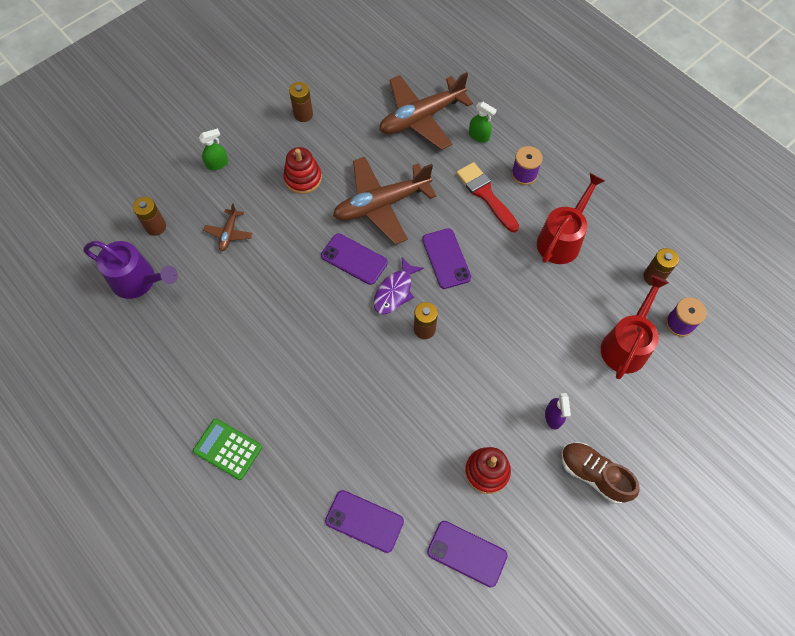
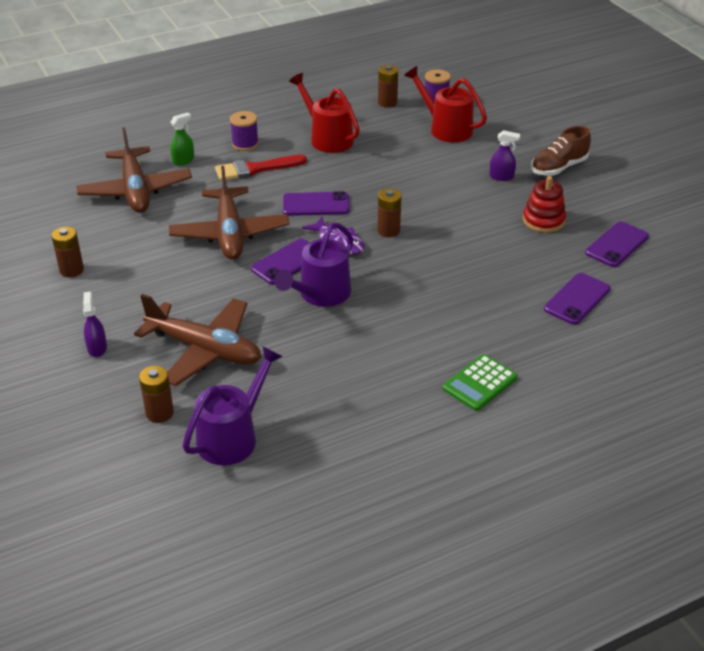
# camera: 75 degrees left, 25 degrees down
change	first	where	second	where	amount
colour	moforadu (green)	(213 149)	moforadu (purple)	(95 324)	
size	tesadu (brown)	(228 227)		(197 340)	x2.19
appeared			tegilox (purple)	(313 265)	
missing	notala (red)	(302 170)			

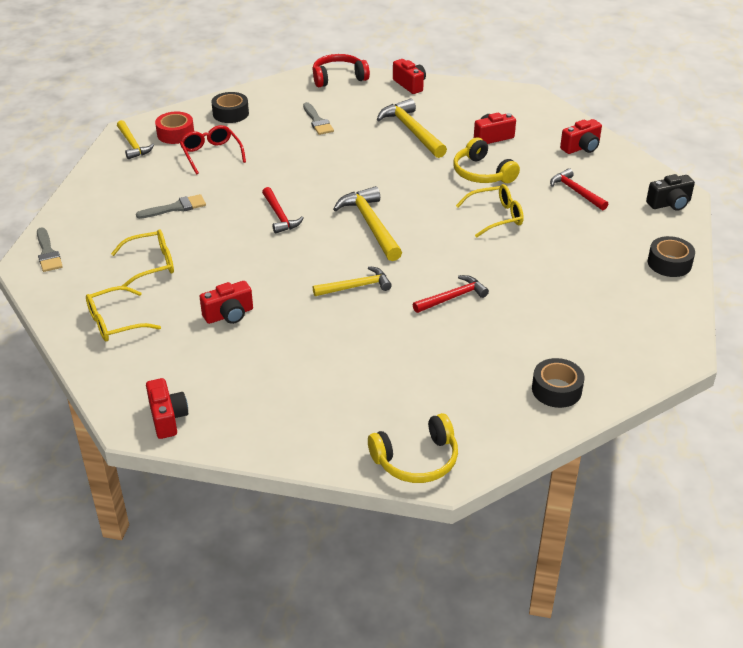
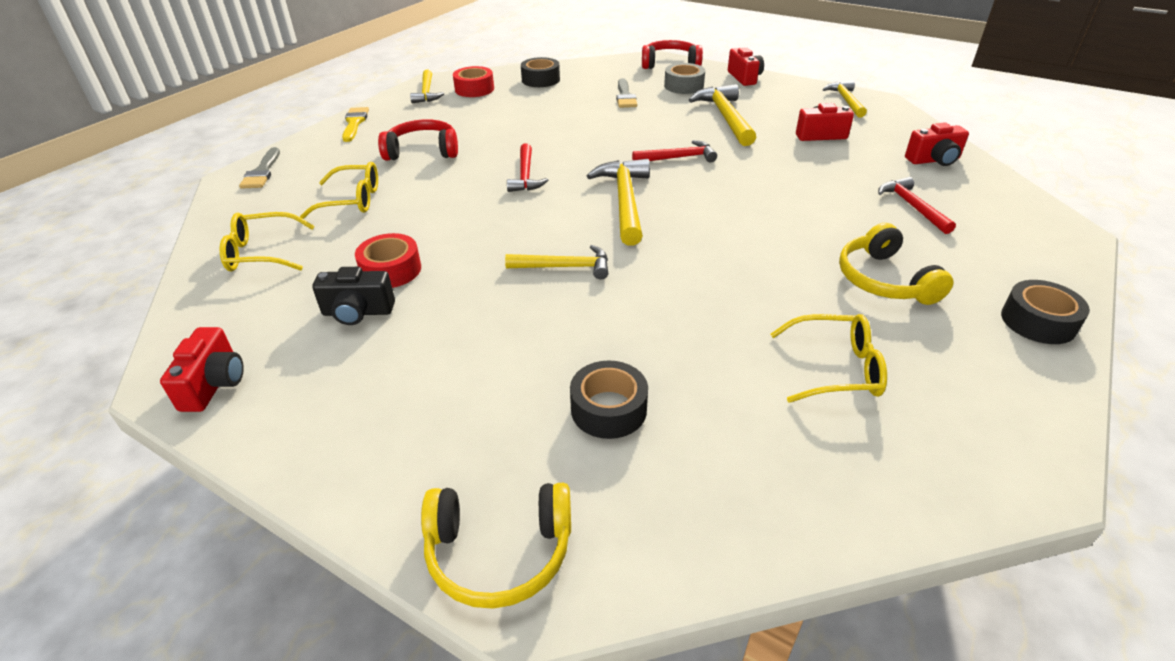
# camera: 20 degrees right, 0 degrees up
change	first	where	second	where	amount
relocated	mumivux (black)	(670 192)		(353 296)	
appeared			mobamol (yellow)	(355 124)	
exchanged	mumivux (red)	(226 302)	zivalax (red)	(388 260)	
exchanged	mobamol (grey)	(171 206)	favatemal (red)	(418 140)	
relocated	zivalax (black)	(558 383)		(609 399)	
relocated	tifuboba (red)	(451 294)		(674 151)	
appeared			zivalax (grey)	(684 78)	
relocated	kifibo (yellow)	(490 210)		(829 358)	
appeared			tifuboba (yellow)	(845 99)	
relocated	favatemal (yellow)	(486 160)		(896 264)	
missing	kifibo (red)	(212 150)			

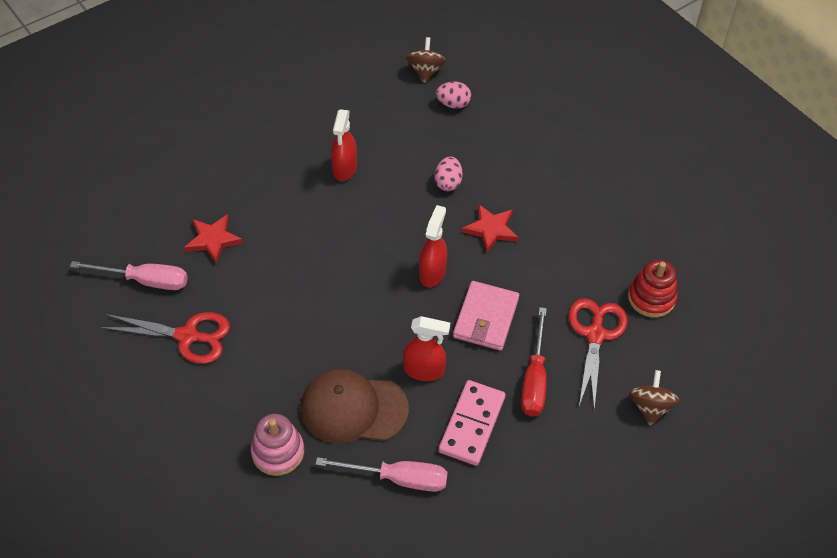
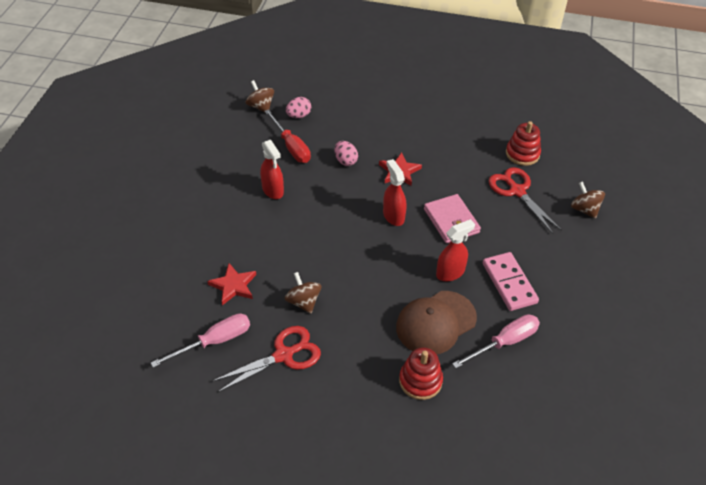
# camera: 40 degrees left, 5 degrees down
change	first	where	second	where	amount
relocated	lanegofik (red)	(534 362)		(287 136)	
appeared			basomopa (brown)	(303 293)	
colour	notala (pink)	(277 445)	notala (red)	(421 373)	

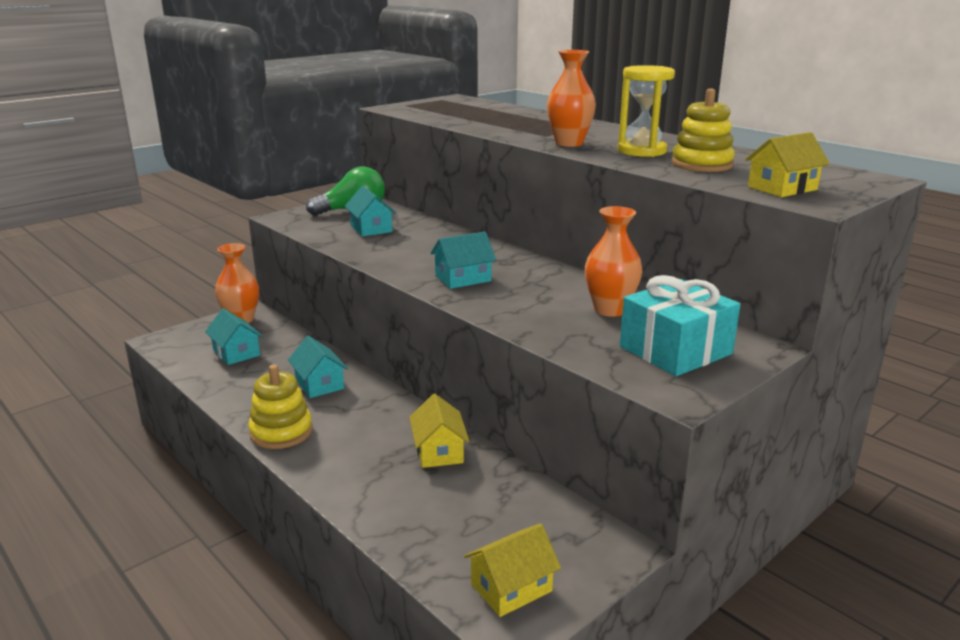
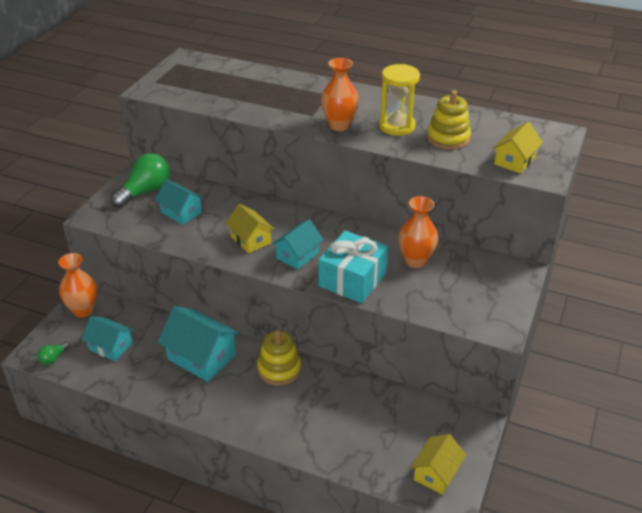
# camera: 25 degrees left, 15 degrees up
change	first	where	second	where	amount
appeared			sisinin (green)	(53 353)	
size	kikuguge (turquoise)	(318 367)		(199 344)	x1.58
relocated	kikuguge (yellow)	(439 431)		(250 228)	
relocated	notala (yellow)	(280 407)		(279 357)	
relocated	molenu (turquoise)	(680 325)		(353 267)	

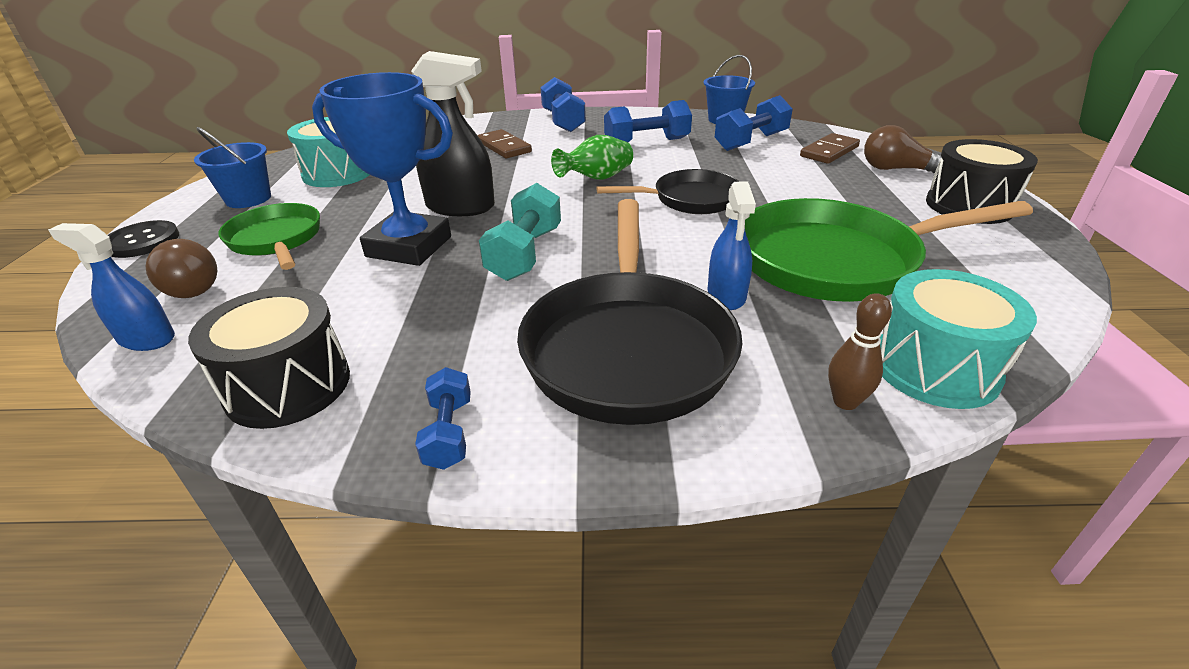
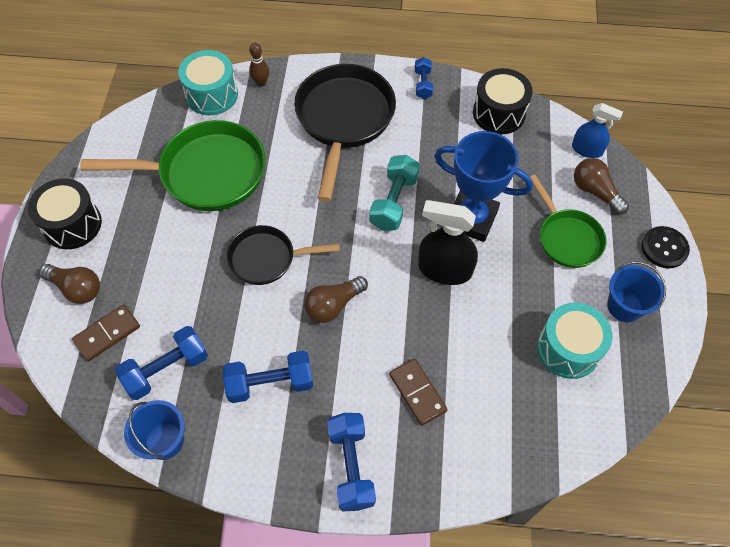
# camera: 175 degrees left, 25 degrees up
change	first	where	second	where	amount
exchanged	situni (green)	(592 157)	sisinin (brown)	(336 299)	
missing	moforadu (blue)	(732 246)			

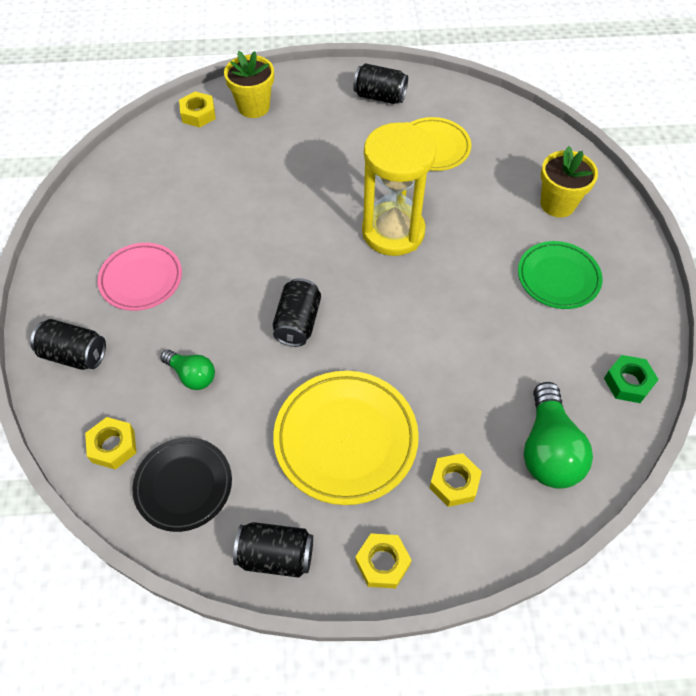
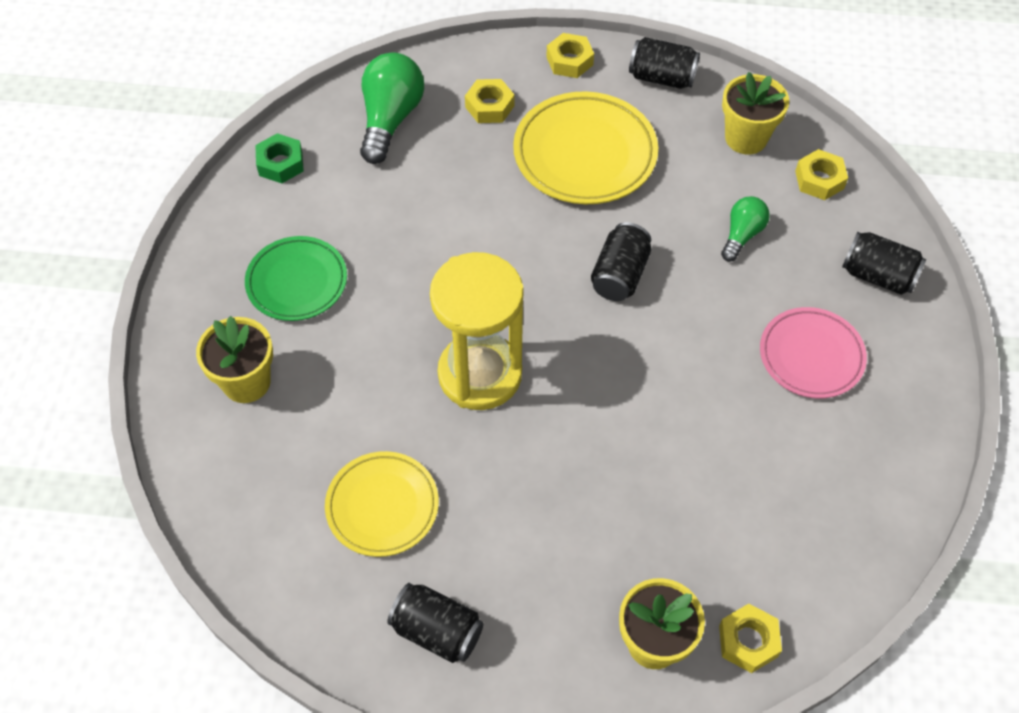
# camera: 170 degrees left, 0 degrees up
change	first	where	second	where	amount
spun	sisinin (green)	(187 370)		(745 229)	75 degrees clockwise
exchanged	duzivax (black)	(182 484)	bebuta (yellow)	(755 113)	

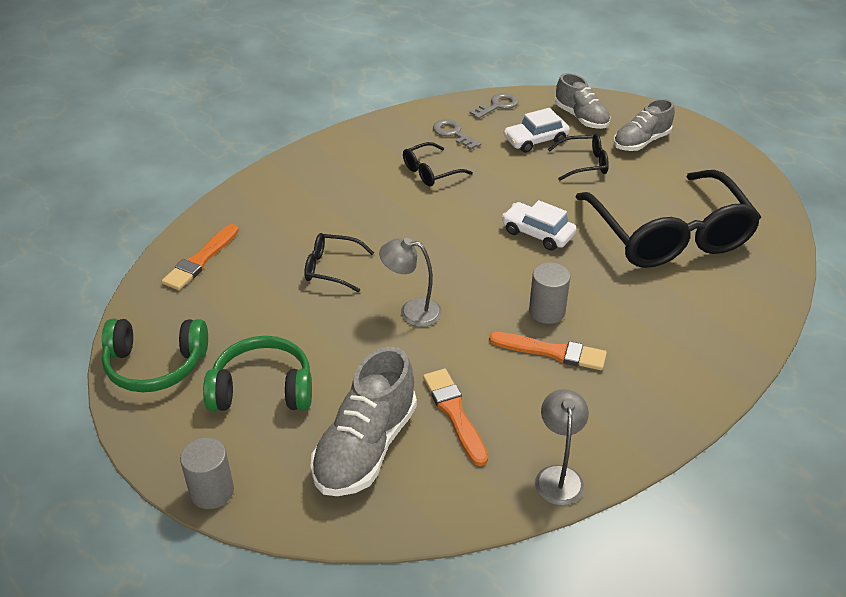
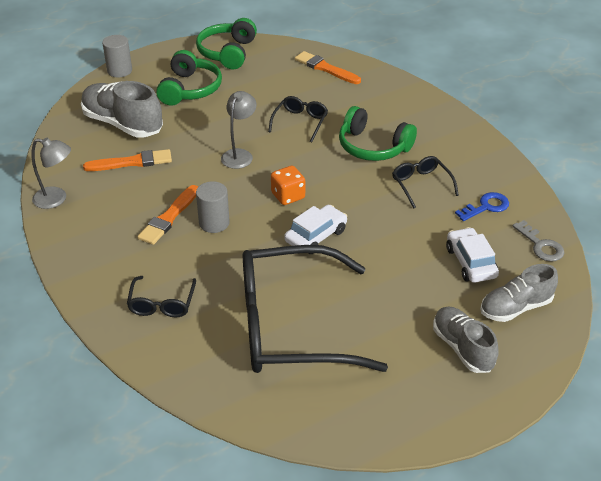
# camera: 100 degrees right, 0 degrees up
change	first	where	second	where	amount
relocated	kifibo (black)	(578 157)		(161 296)	
appeared			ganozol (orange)	(288 185)	
appeared			favatemal (green)	(378 133)	
colour	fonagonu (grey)	(457 134)	fonagonu (blue)	(482 206)	

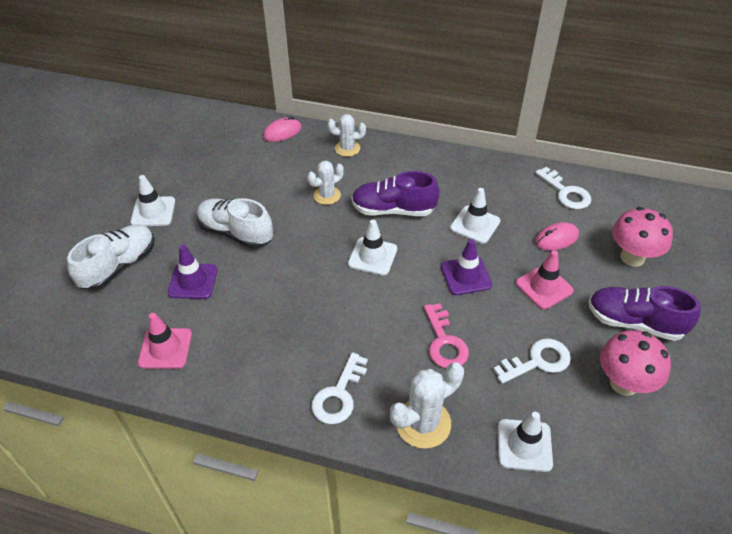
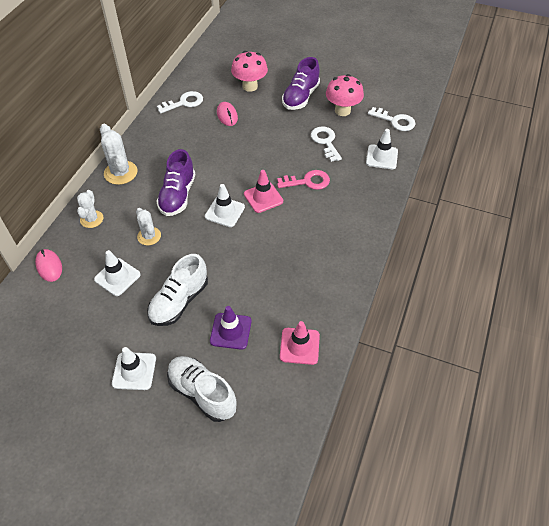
# camera: 85 degrees left, 5 degrees up
change	first	where	second	where	amount
relocated	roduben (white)	(475 216)		(117 273)	
relocated	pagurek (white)	(427 405)		(119 154)	
relocated	roduben (pink)	(545 279)		(263 191)	
relocated	fonagonu (white)	(339 388)		(392 119)	
missing	roduben (purple)	(466 267)			

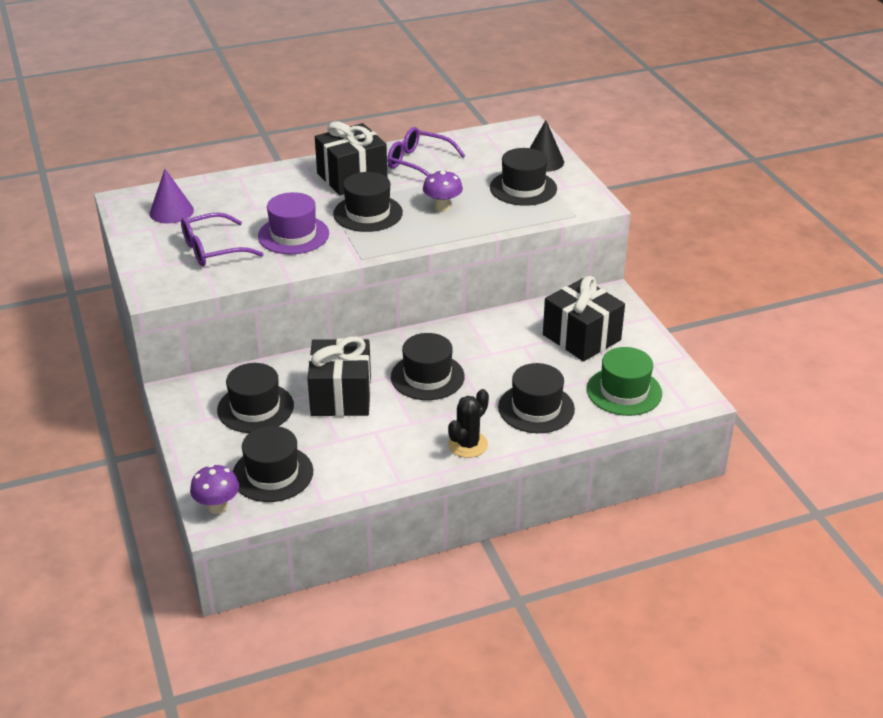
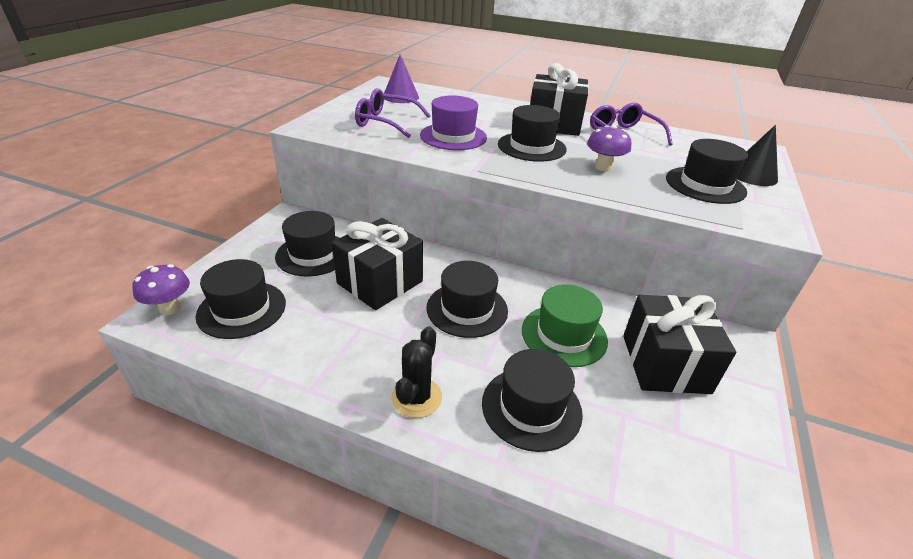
# camera: 40 degrees right, 0 degrees up
change	first	where	second	where	amount
spun	pagurek (black)	(468 423)		(417 372)	60 degrees counterclockwise
relocated	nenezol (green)	(624 381)		(565 325)	

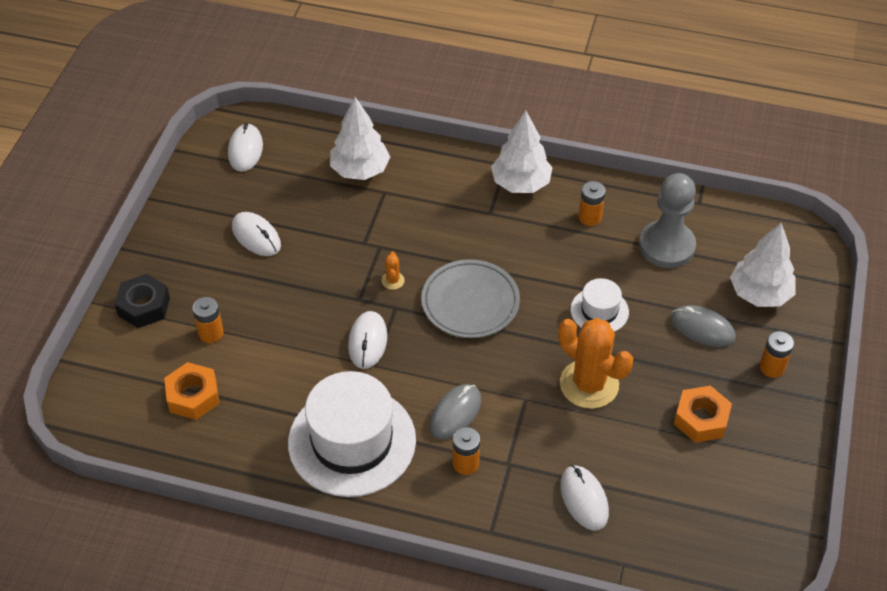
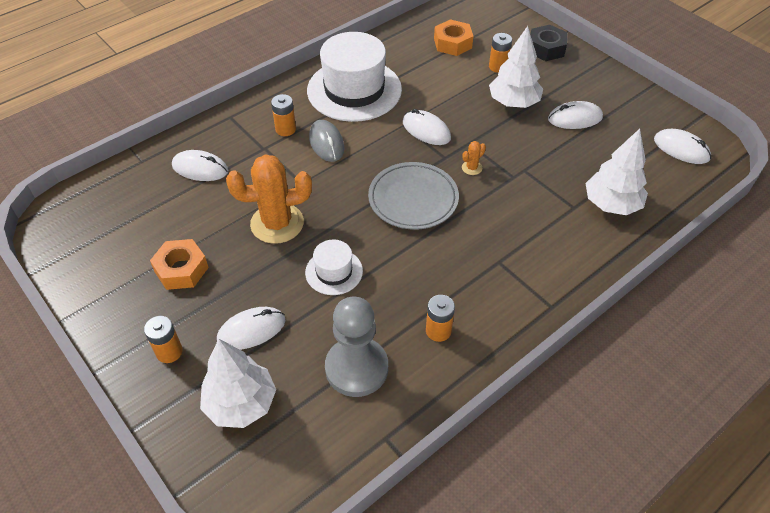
# camera: 125 degrees right, 0 degrees up
change	first	where	second	where	amount
colour	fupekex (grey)	(703 326)	fupekex (white)	(251 328)	
spun	pagurek (orange)	(393 270)		(474 158)	75 degrees counterclockwise
relocated	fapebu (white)	(522 151)		(516 67)	

